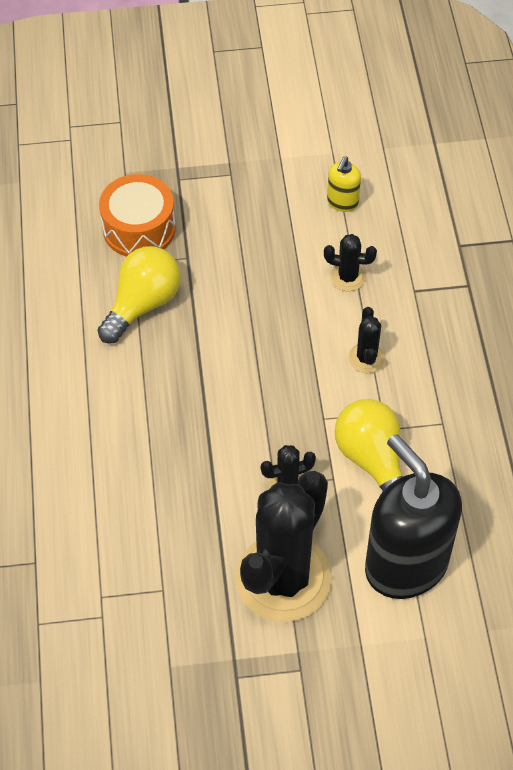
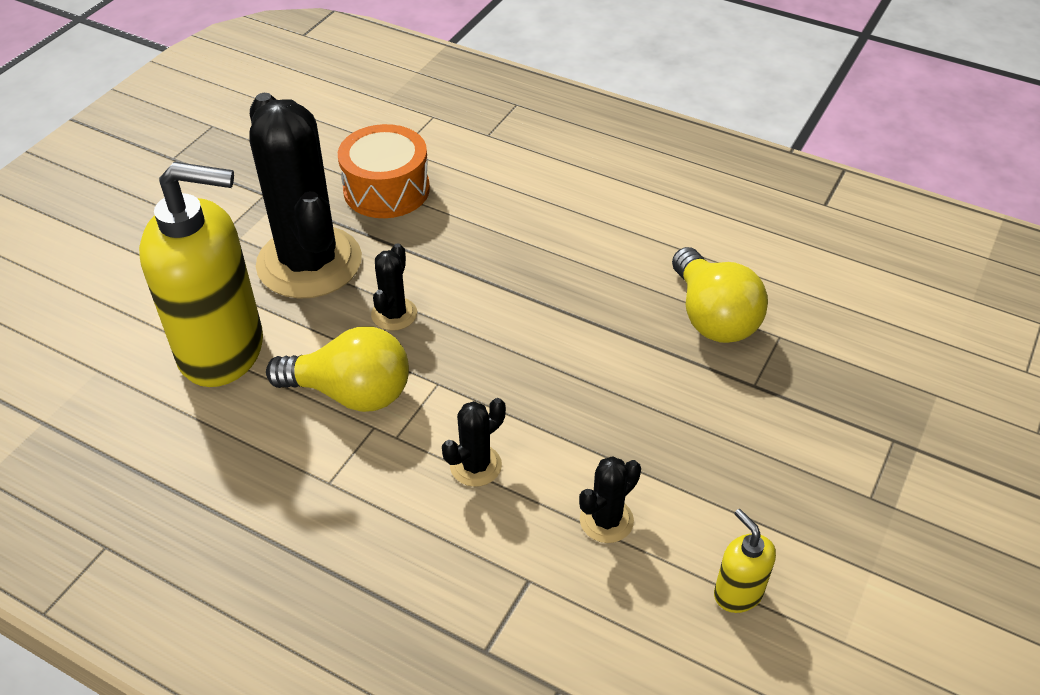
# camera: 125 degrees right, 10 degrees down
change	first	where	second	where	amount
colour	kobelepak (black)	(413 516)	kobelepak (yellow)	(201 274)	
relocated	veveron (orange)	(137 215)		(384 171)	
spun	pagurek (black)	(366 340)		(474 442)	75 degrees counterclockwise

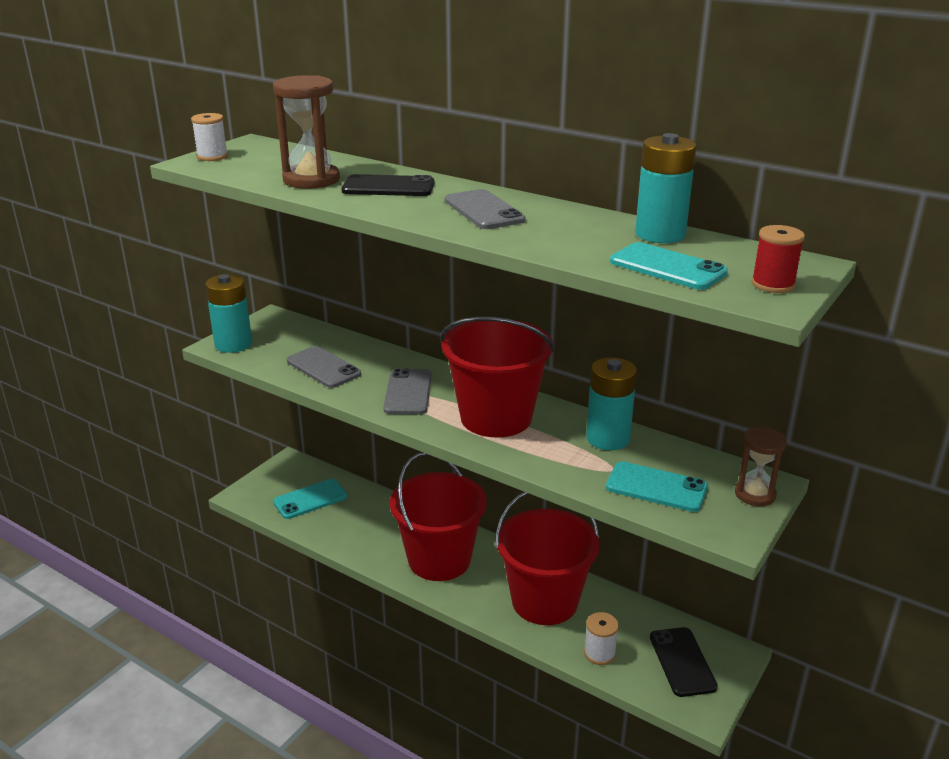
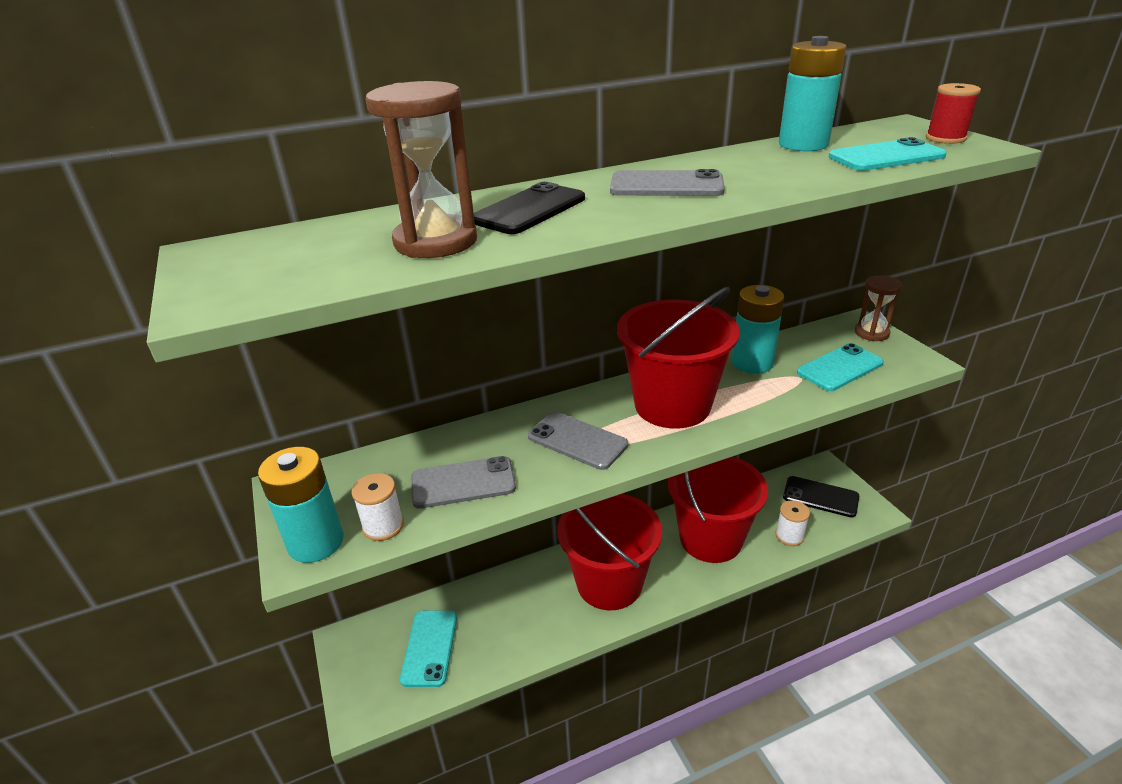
# camera: 55 degrees left, 5 degrees up
change	first	where	second	where	amount
relocated	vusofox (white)	(209 137)		(378 507)	

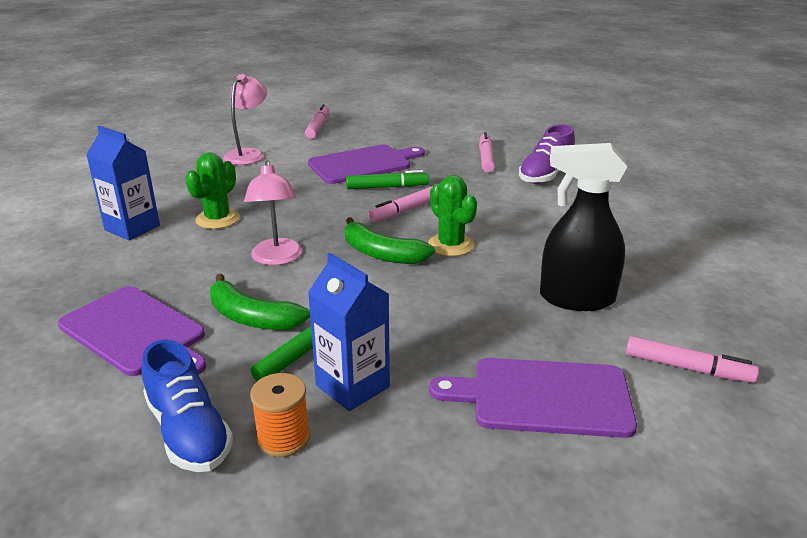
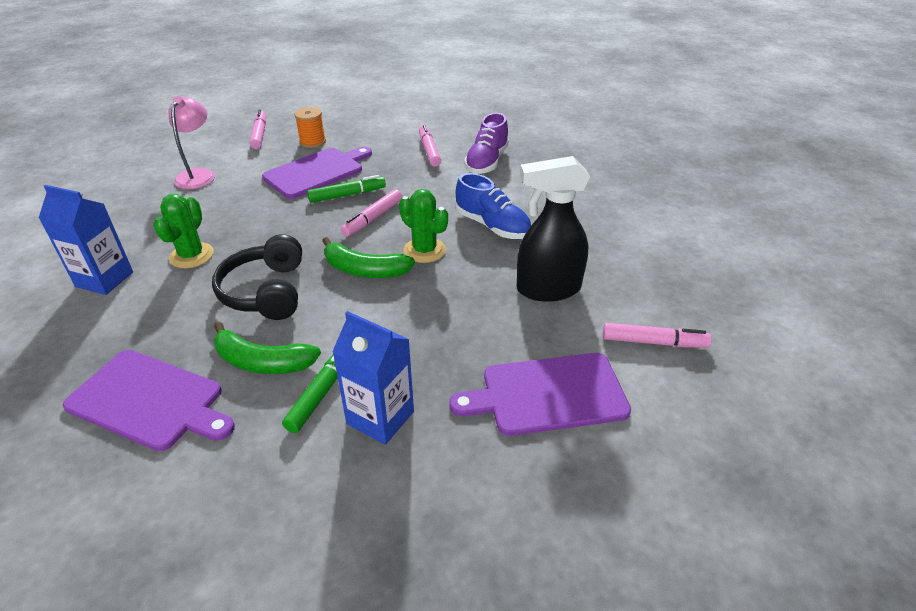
# camera: 15 degrees left, 10 degrees up
change	first	where	second	where	amount
exchanged	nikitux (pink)	(273 212)	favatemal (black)	(257 277)	
relocated	vusofox (orange)	(280 415)		(310 127)	
relocated	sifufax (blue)	(187 405)		(493 206)	

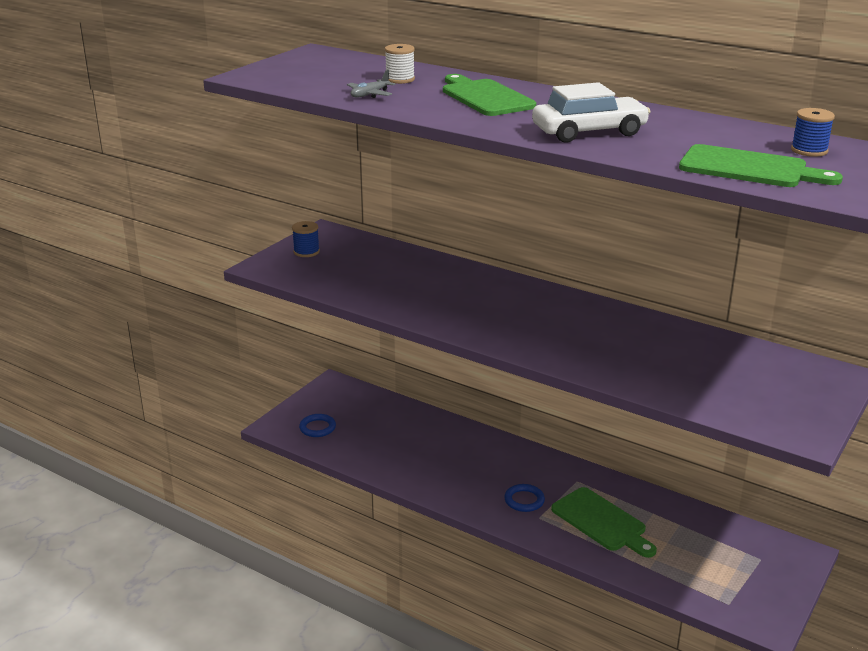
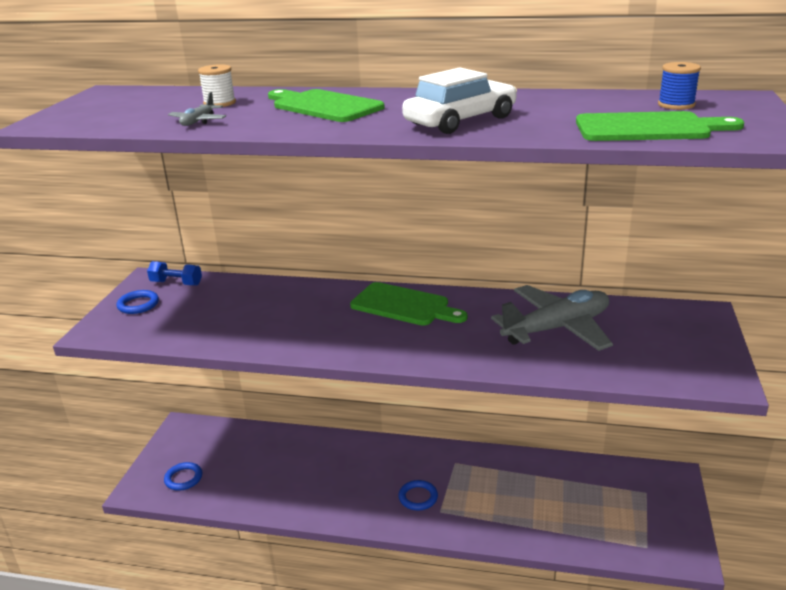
# camera: 20 degrees left, 0 degrees up
change	first	where	second	where	amount
exchanged	vusofox (blue)	(306 239)	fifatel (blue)	(137 302)	
appeared			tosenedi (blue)	(174 273)	
relocated	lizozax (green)	(604 522)		(408 304)	
appeared			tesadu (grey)	(552 318)	

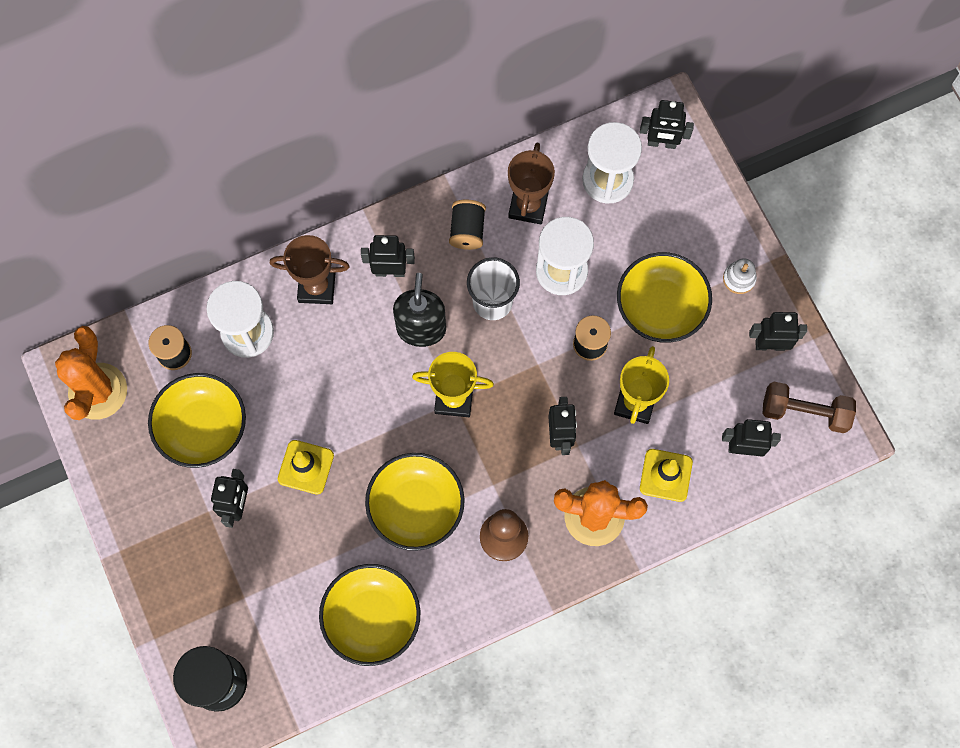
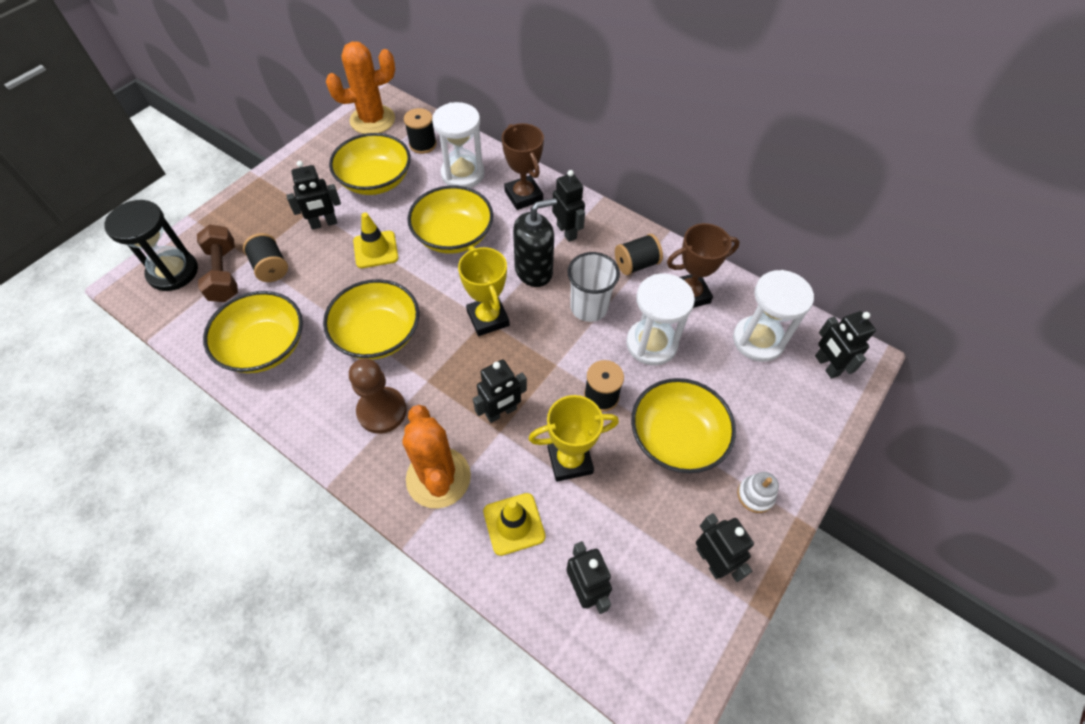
# camera: 60 degrees right, 15 degrees down
change	first	where	second	where	amount
relocated	tosenedi (brown)	(809 407)		(217 263)	
appeared			vusofox (black)	(265 257)	
appeared			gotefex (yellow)	(450 220)	

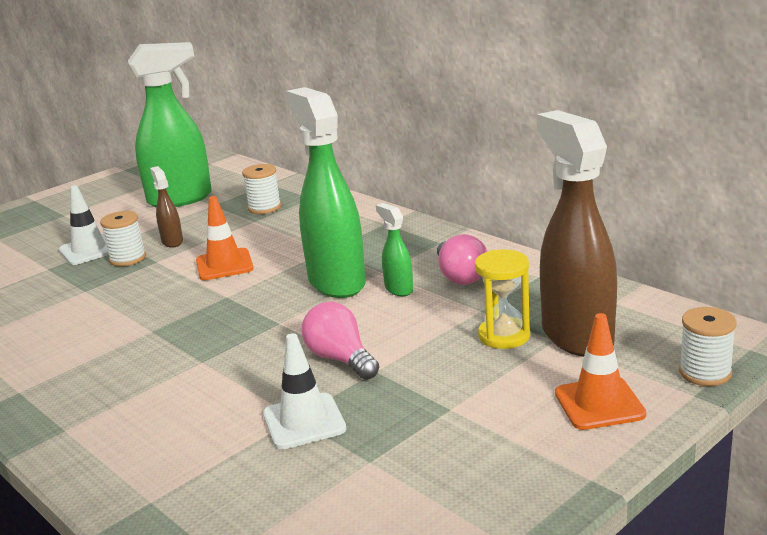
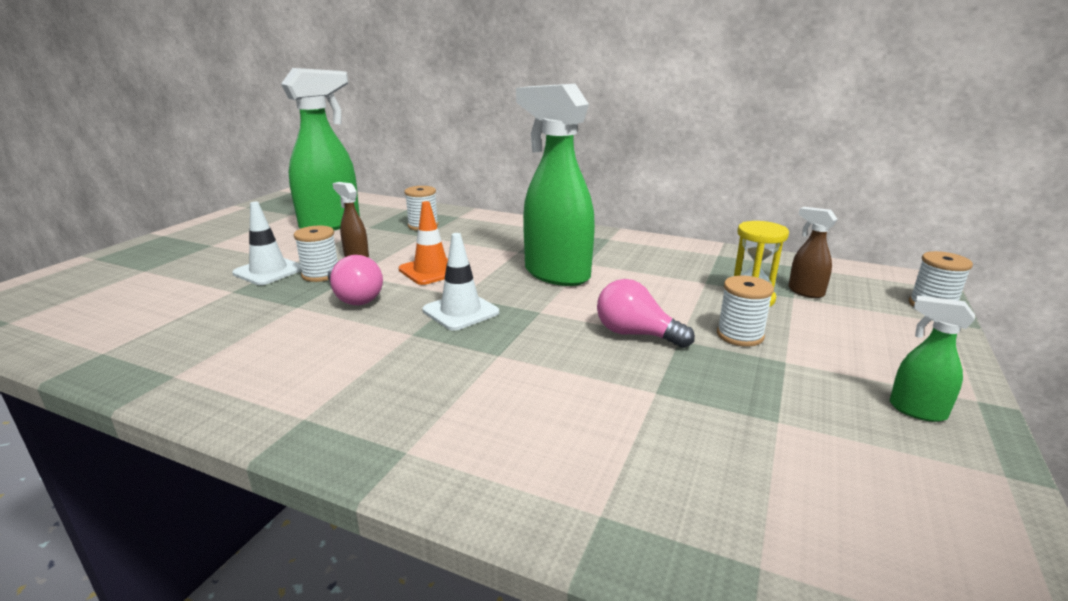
# camera: 25 degrees left, 0 degrees up
change	first	where	second	where	amount
relocated	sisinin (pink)	(462 259)		(355 280)	
relocated	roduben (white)	(304 391)		(460 282)	
appeared			vusofox (white)	(745 311)	
size	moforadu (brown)	(577 233)		(813 252)	x0.45
relocated	moforadu (green)	(394 249)		(932 358)	
missing	roduben (orange)	(600 371)			

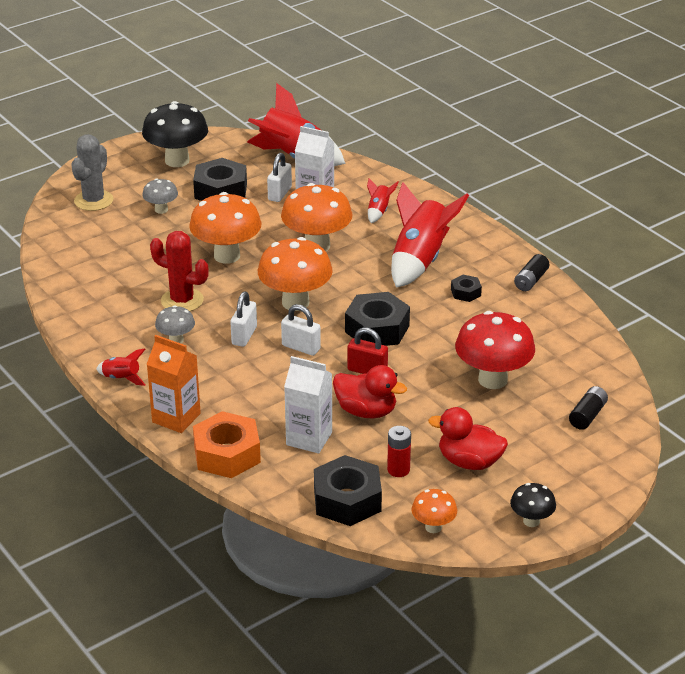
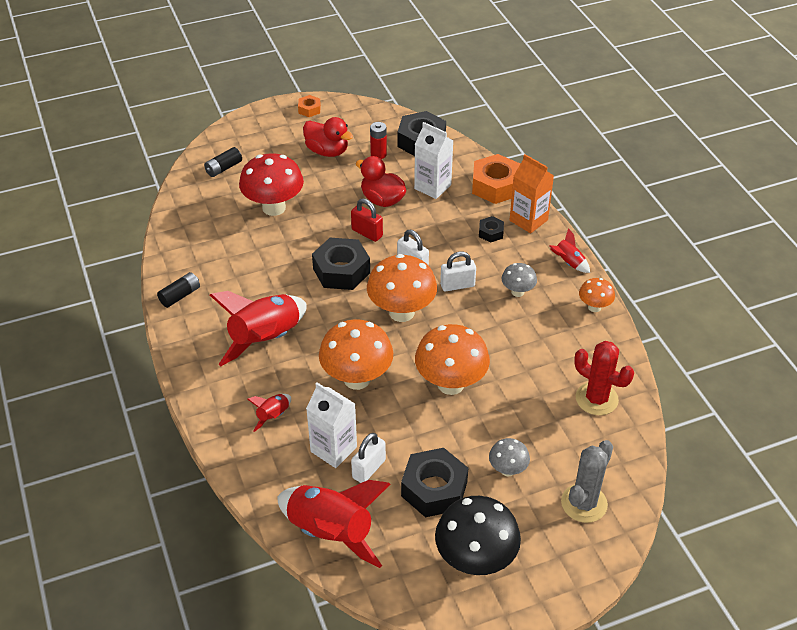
# camera: 165 degrees left, 10 degrees up
change	first	where	second	where	amount
exchanged	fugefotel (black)	(533 505)	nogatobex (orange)	(309 106)	
spun	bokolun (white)	(243 319)		(458 272)	45 degrees clockwise
relocated	nogatobex (black)	(466 288)		(491 229)	
relocated	pagurek (red)	(179 271)		(604 378)	
relocated	fugefotel (orange)	(434 511)		(597 295)	

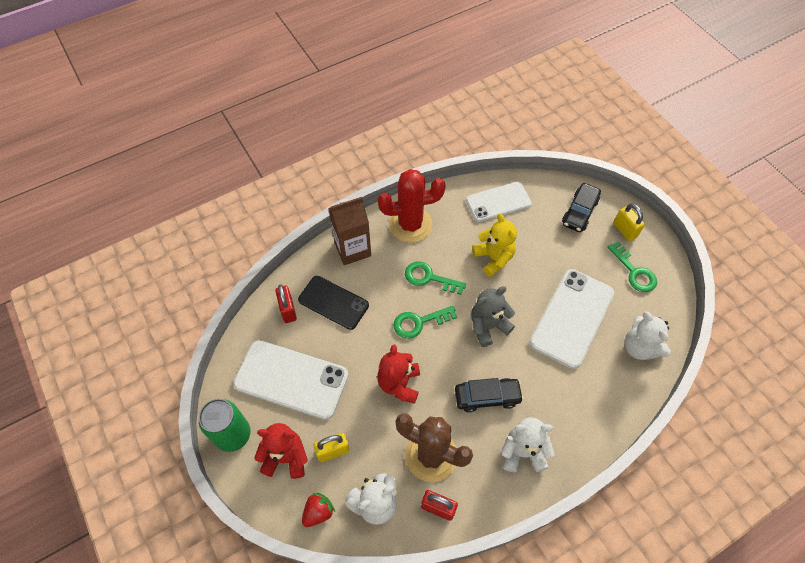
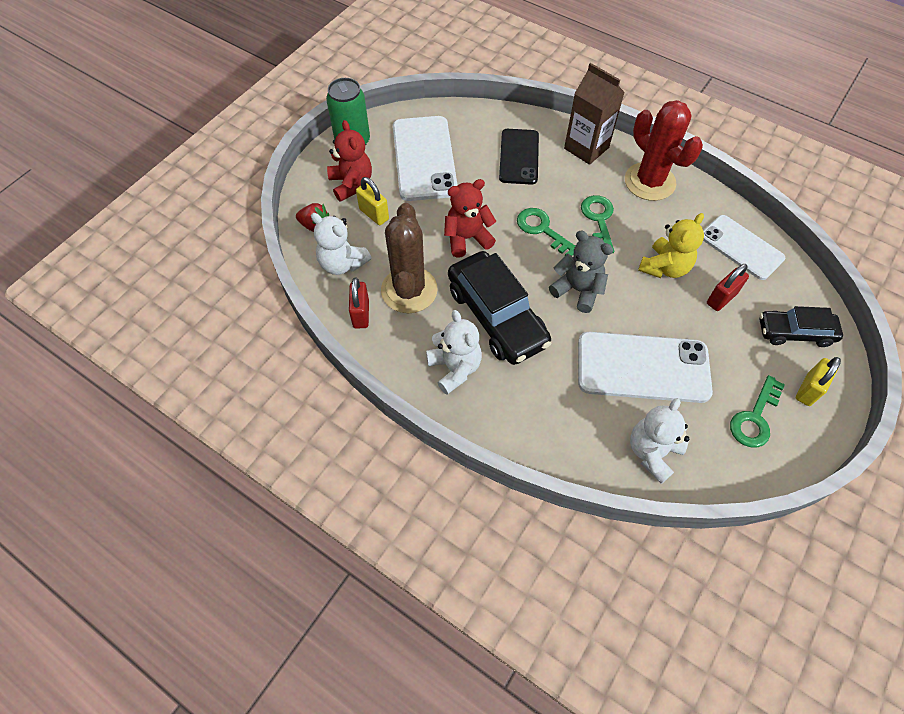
# camera: 65 degrees right, 0 degrees up
change	first	where	second	where	amount
size	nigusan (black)	(489 395)		(500 308)	x1.67
relocated	bokolun (red)	(286 303)		(728 287)	

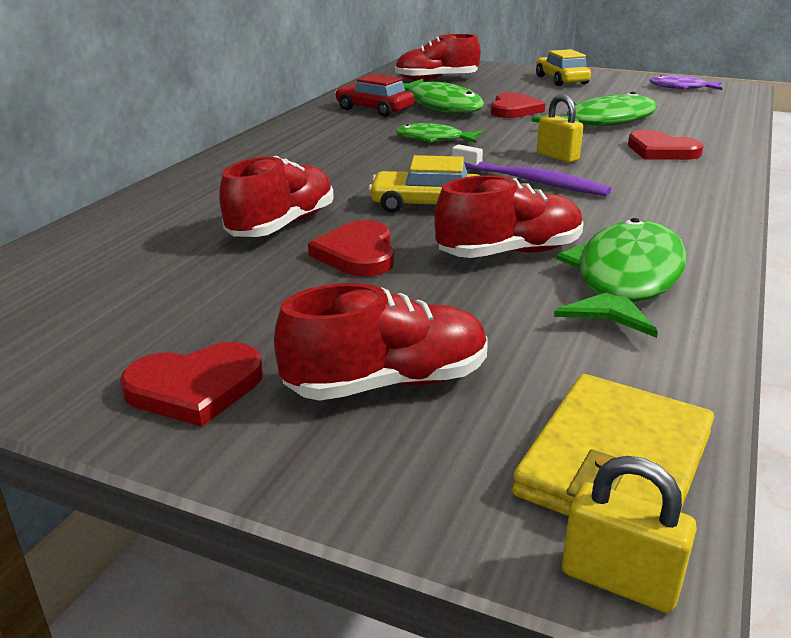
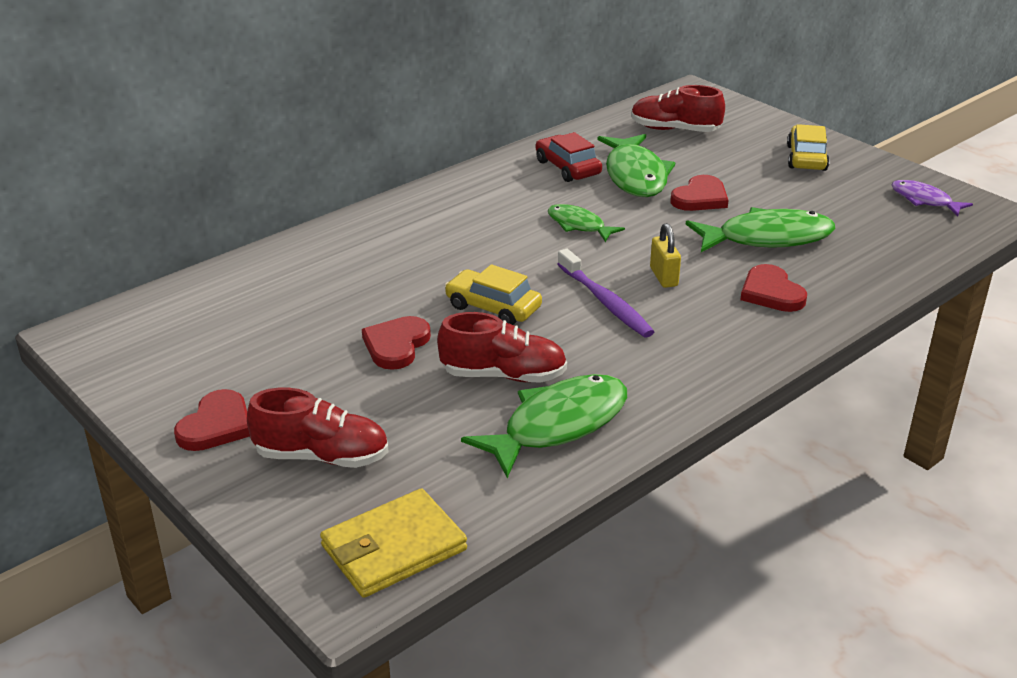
# camera: 25 degrees right, 5 degrees up
change	first	where	second	where	amount
spun	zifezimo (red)	(191 384)		(212 420)	75 degrees counterclockwise
missing	sifufax (red)	(276 196)			
missing	bokolun (yellow)	(629 534)			

